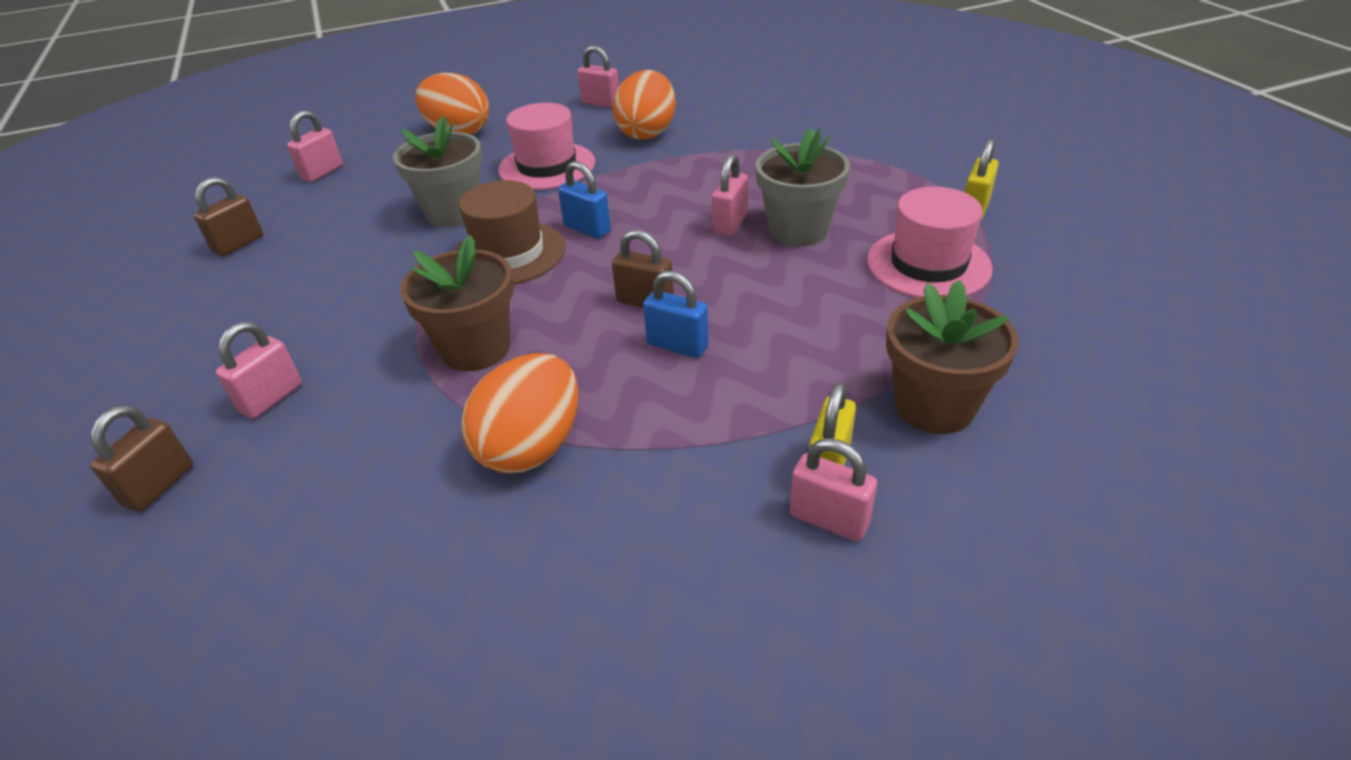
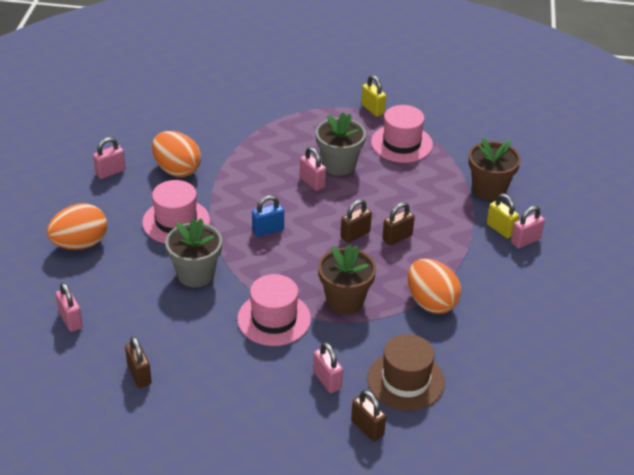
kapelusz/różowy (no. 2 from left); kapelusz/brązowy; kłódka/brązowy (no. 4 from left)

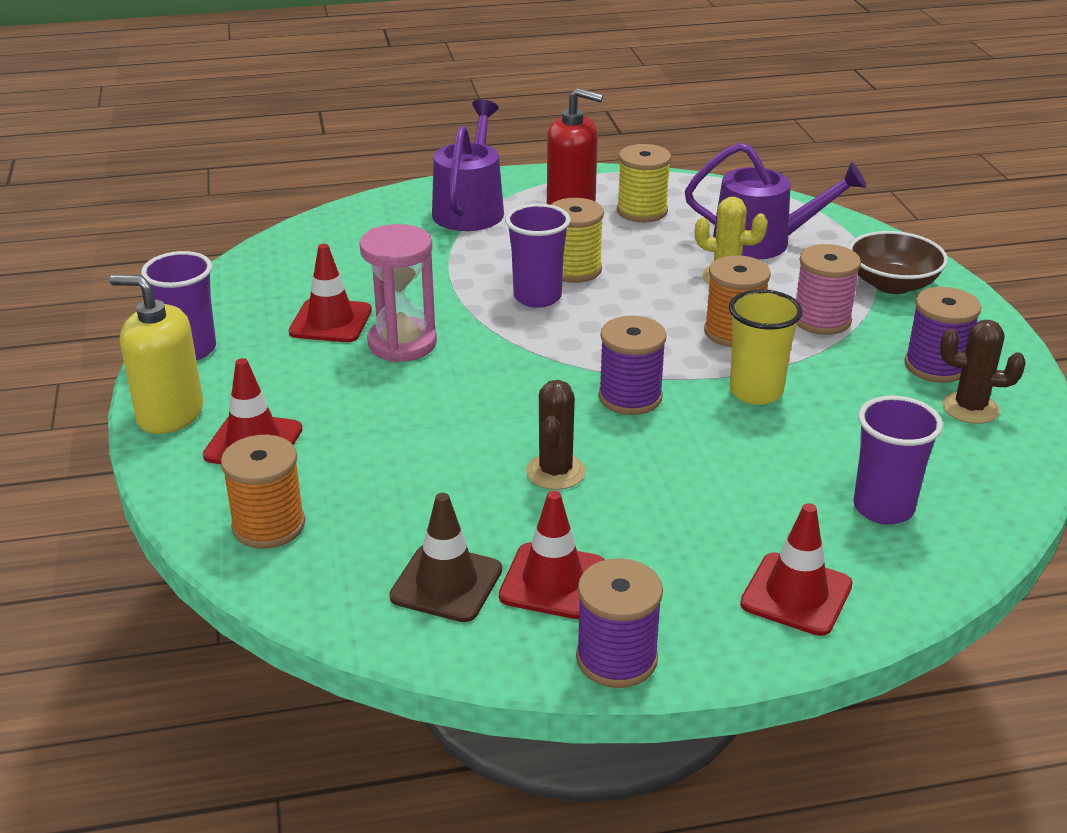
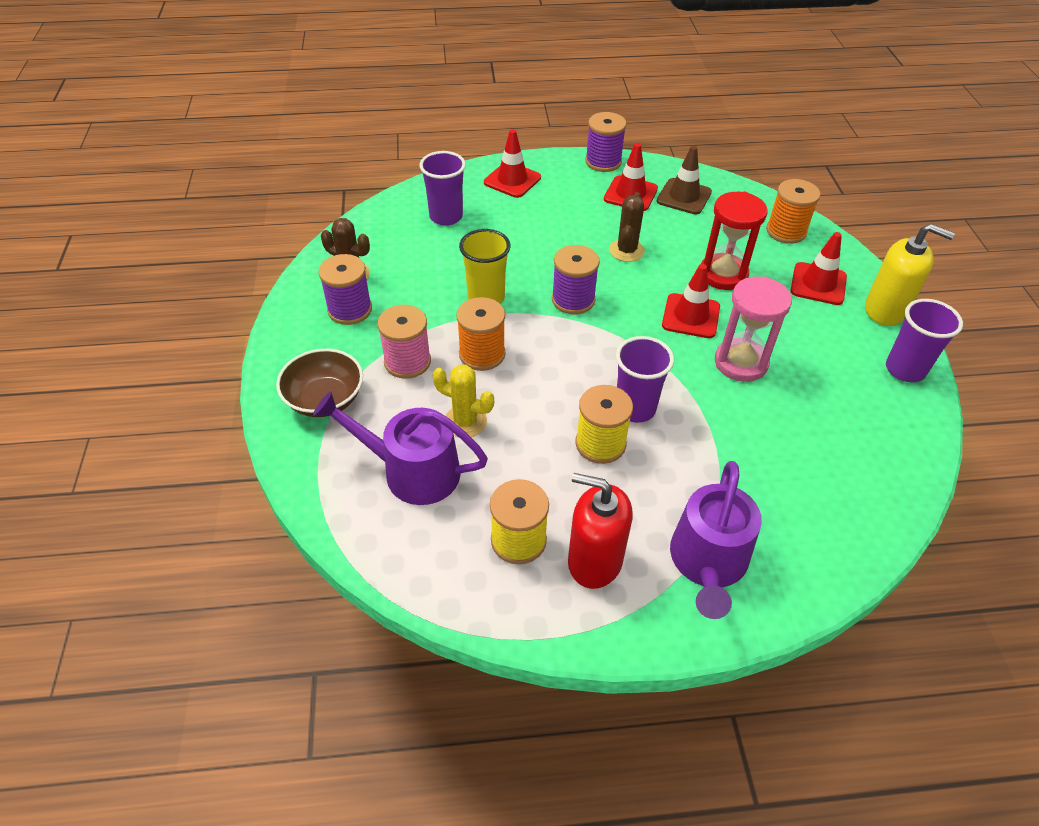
pachołek/czerwony (no. 3 from left); klepsydra/czerwony

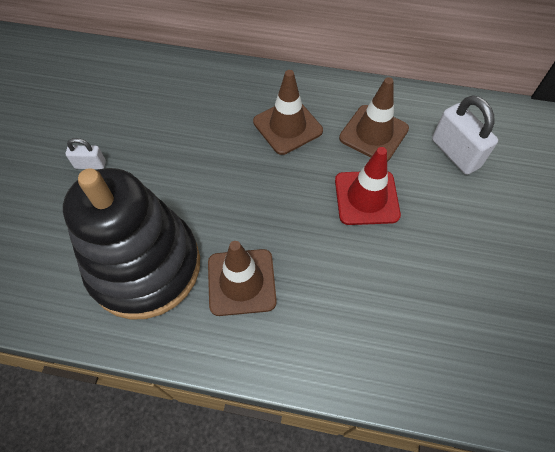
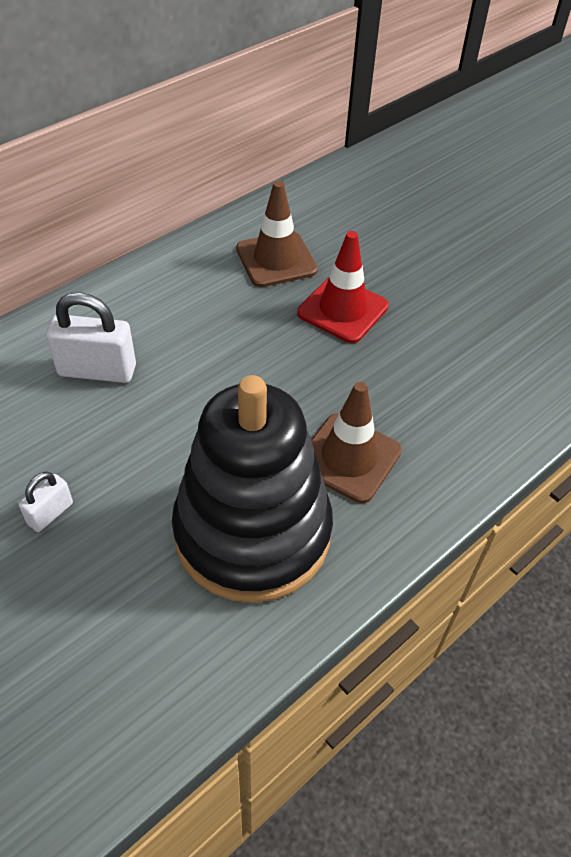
kłódka/biały (no. 2 from left); pachołek/brązowy (no. 2 from left in the first image)

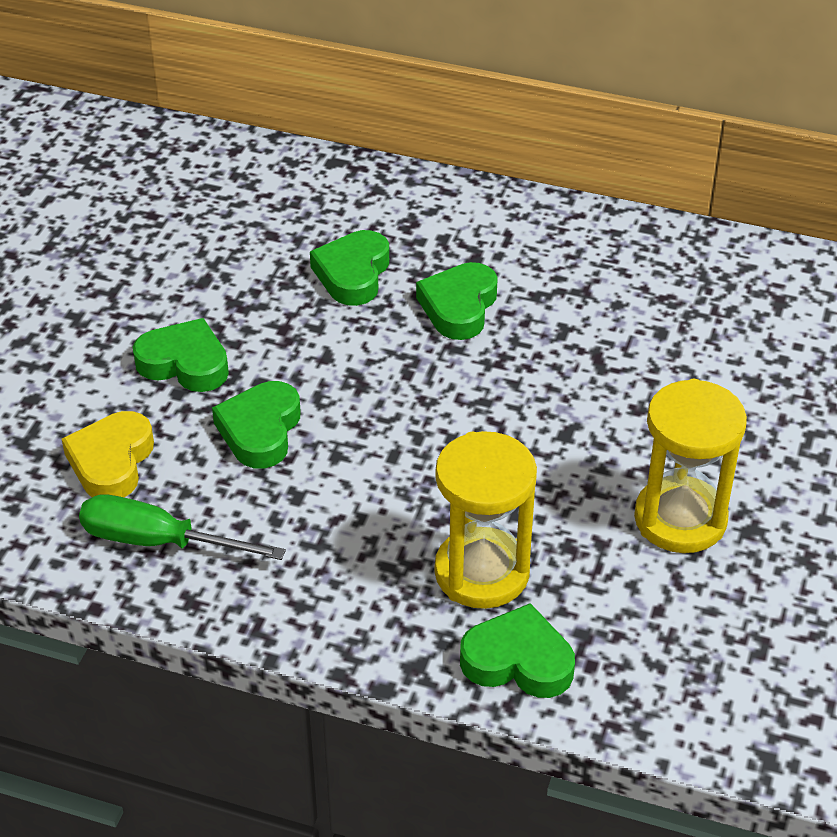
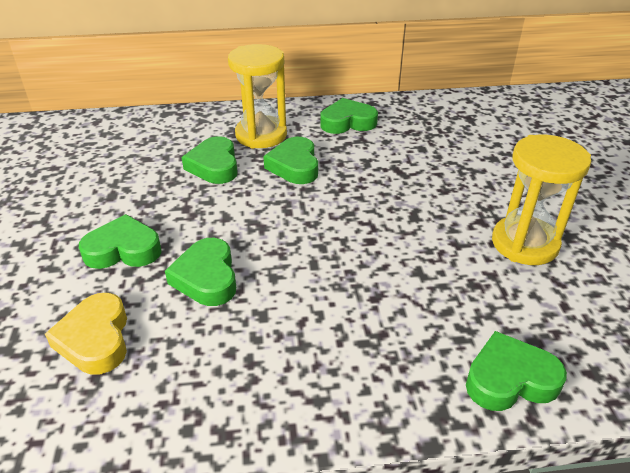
klepsydra/żółty (no. 1 from left); serce/zielony (no. 5 from left); śrubokręt/zielony

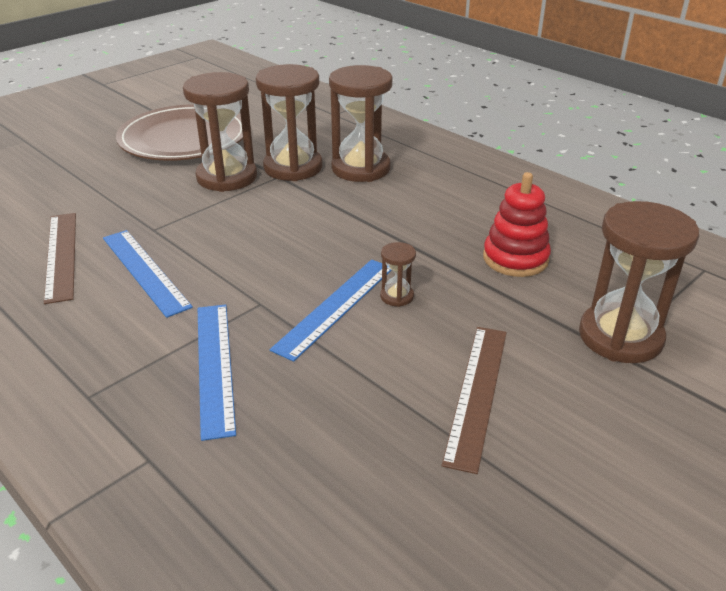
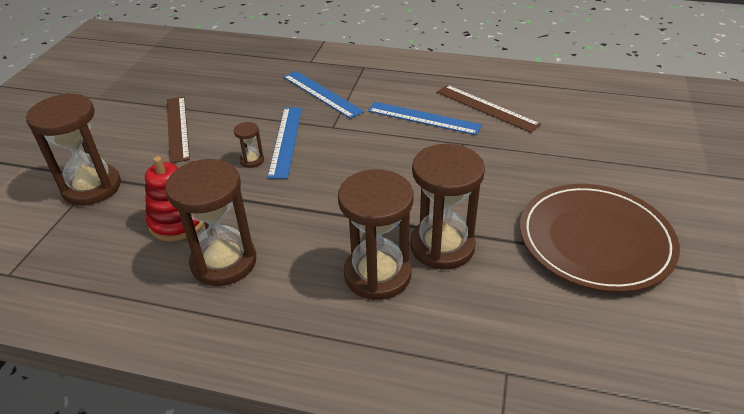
klepsydra/brązowy (no. 2 from left)

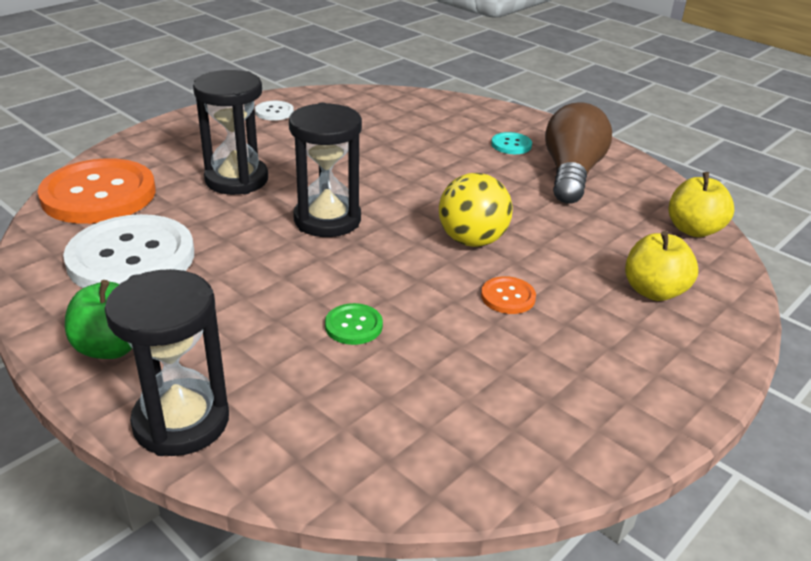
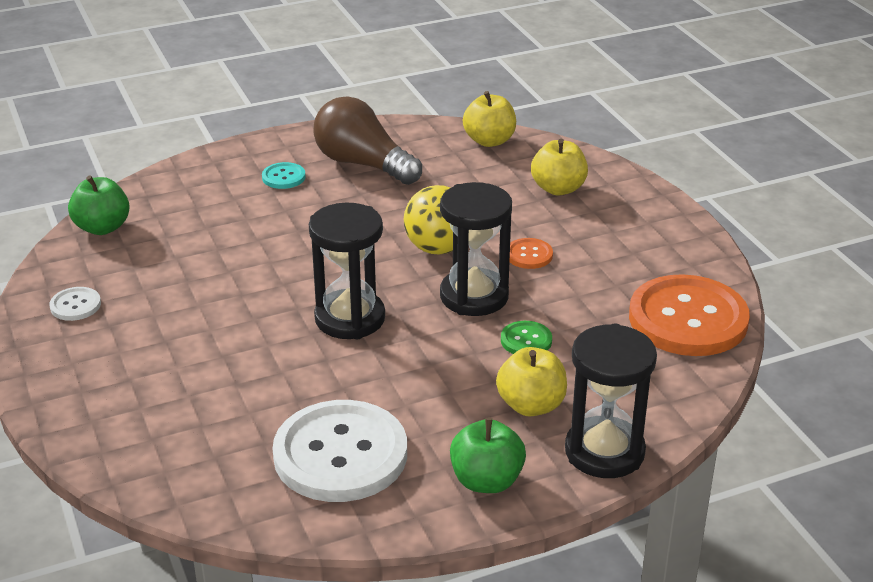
jabłko/zielony (no. 1 from left); klepsydra/czarny (no. 2 from left); jabłko/żółty (no. 2 from left); guzik/pomarańczowy (no. 2 from left)

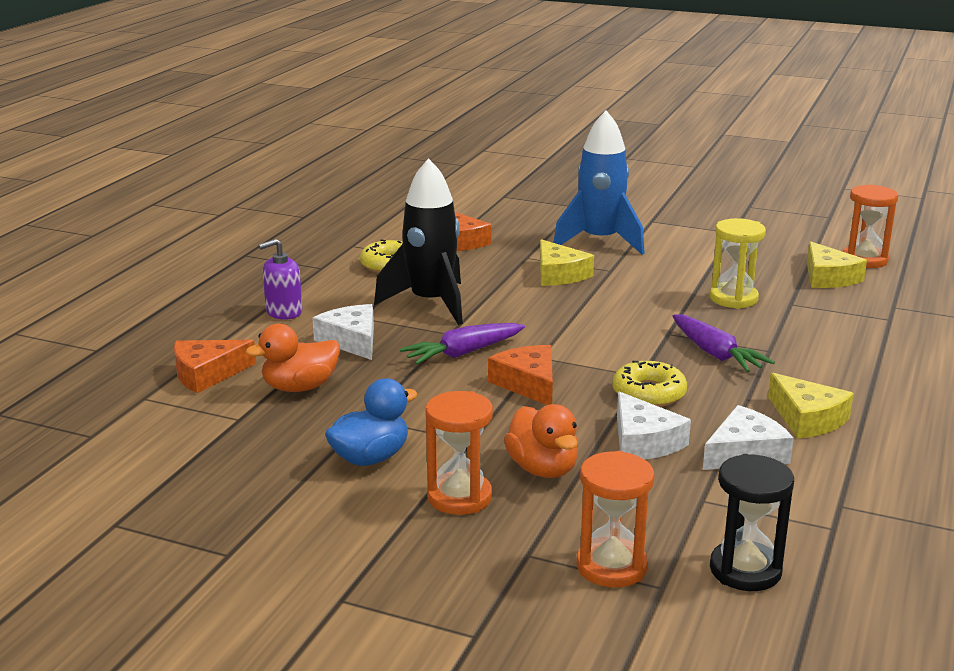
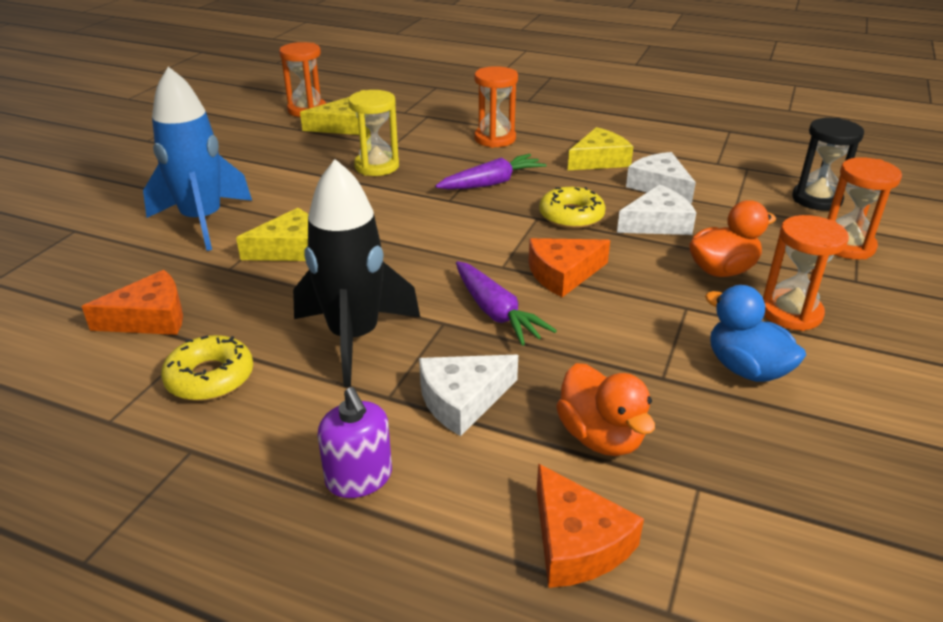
klepsydra/pomarańczowy (no. 2 from left)

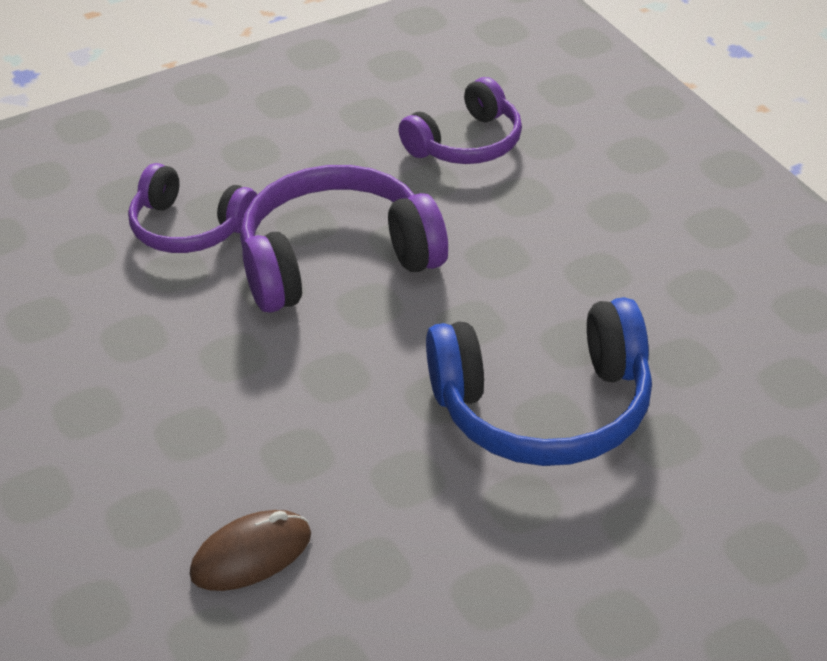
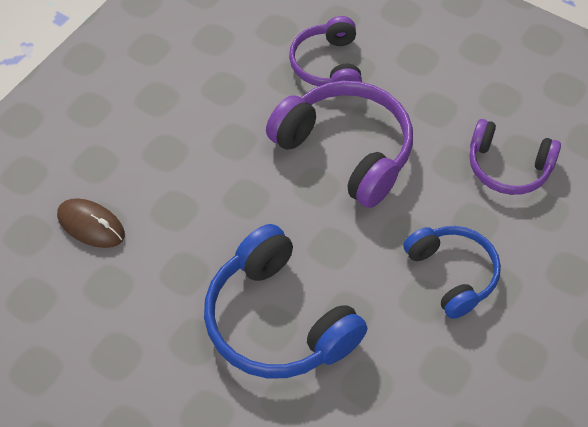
słuchawki/niebieski (no. 2 from left)

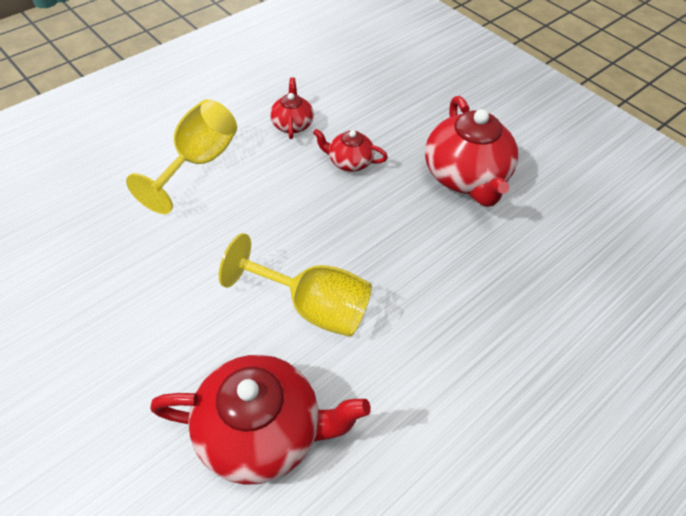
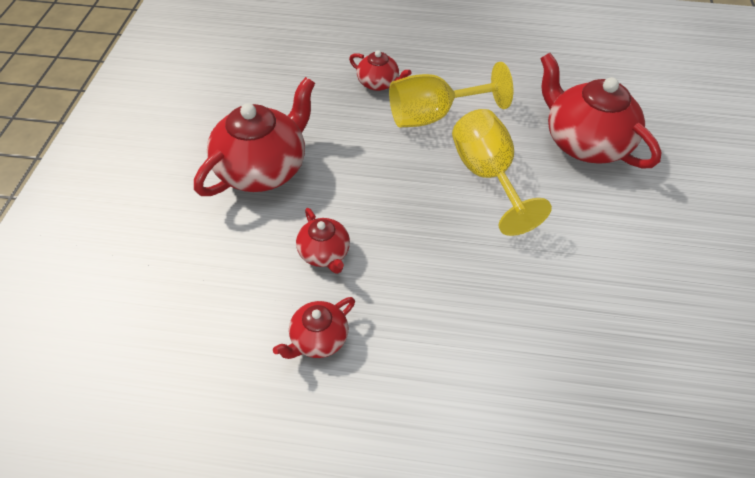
imbryk/czerwony (no. 4 from left); kielich/żółty (no. 1 from left)

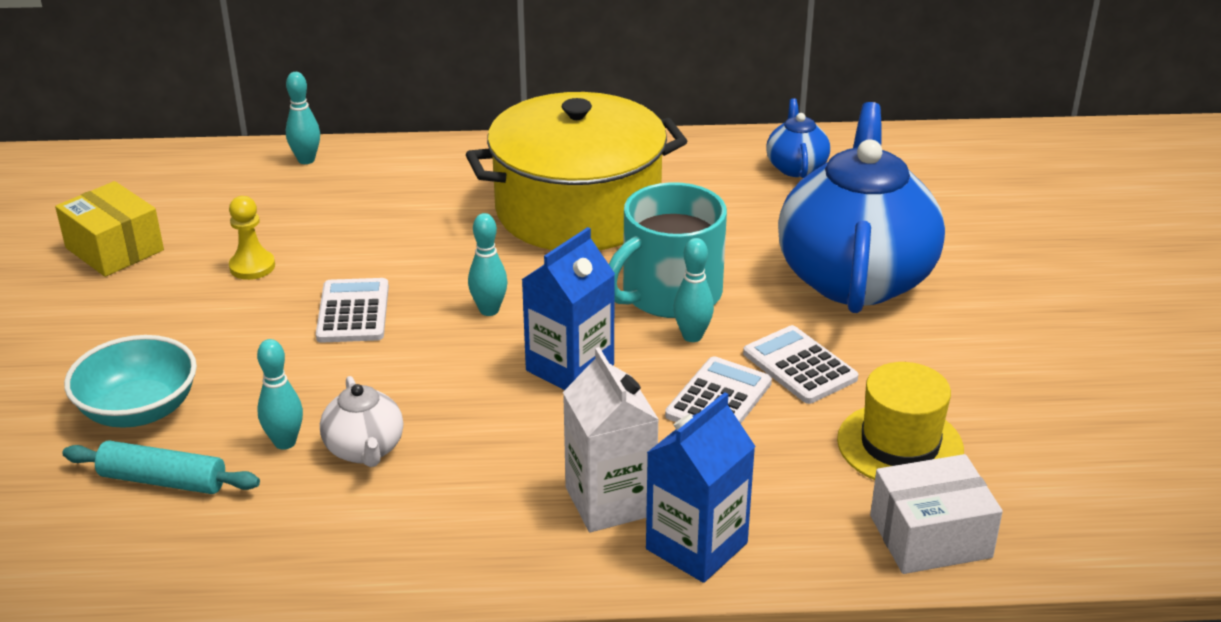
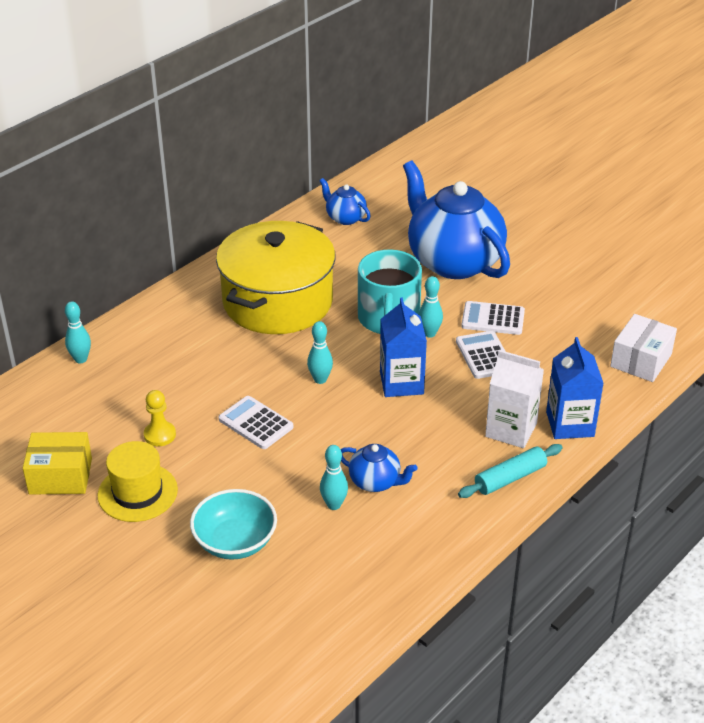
kapelusz/żółty; imbryk/niebieski (no. 2 from left); wałek do ciasta/turkusowy

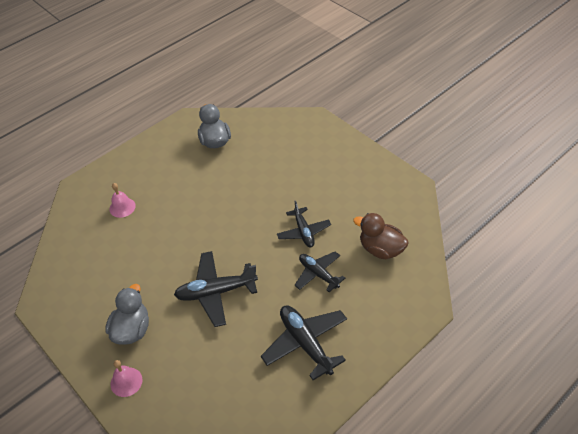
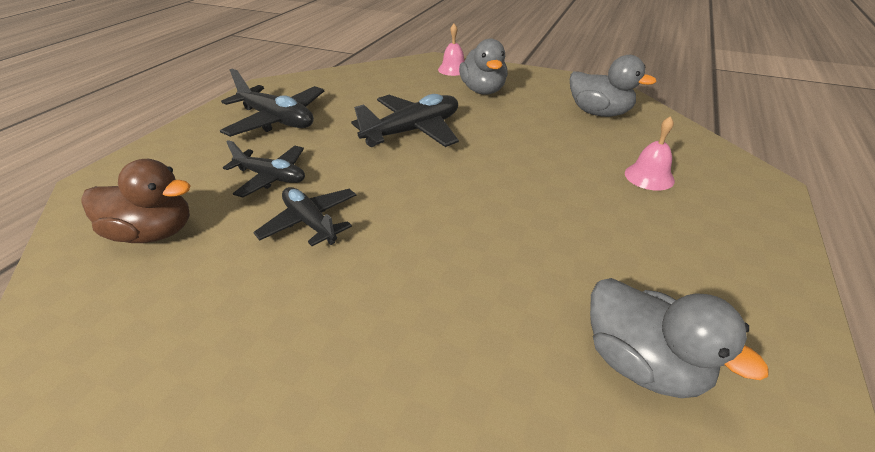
kaczka/szary (no. 2 from left)

